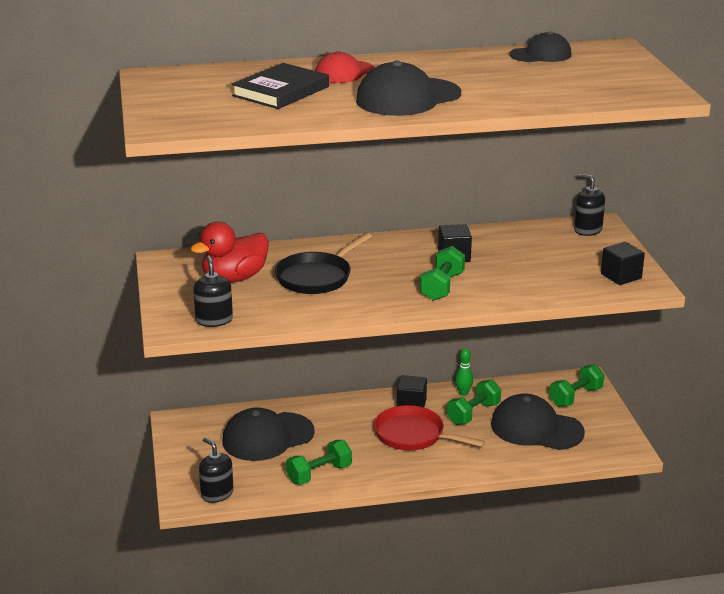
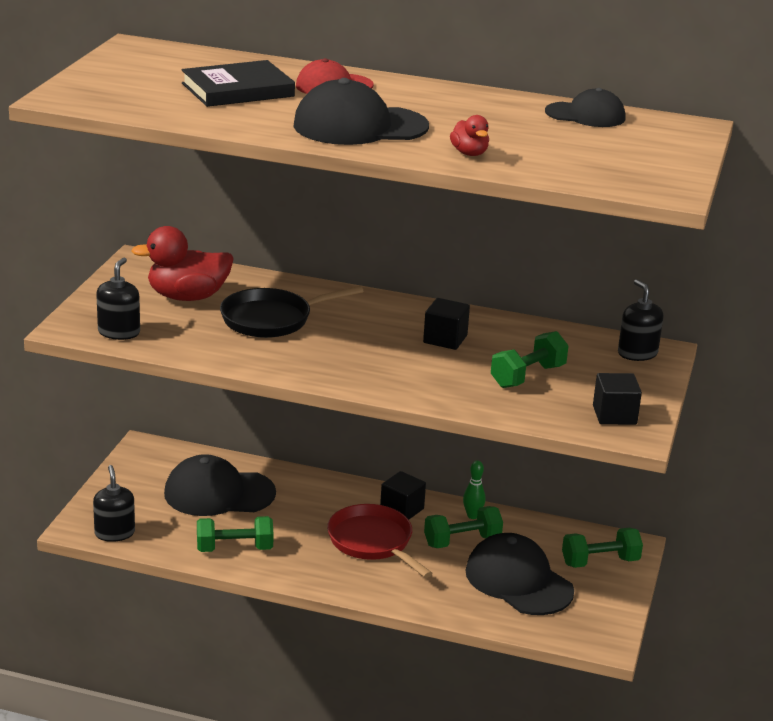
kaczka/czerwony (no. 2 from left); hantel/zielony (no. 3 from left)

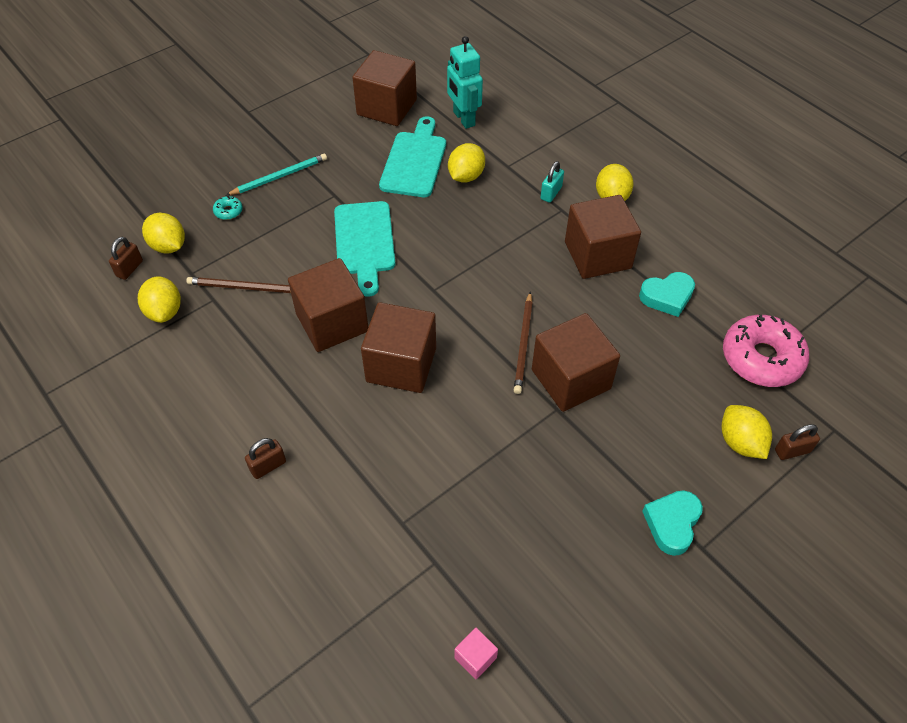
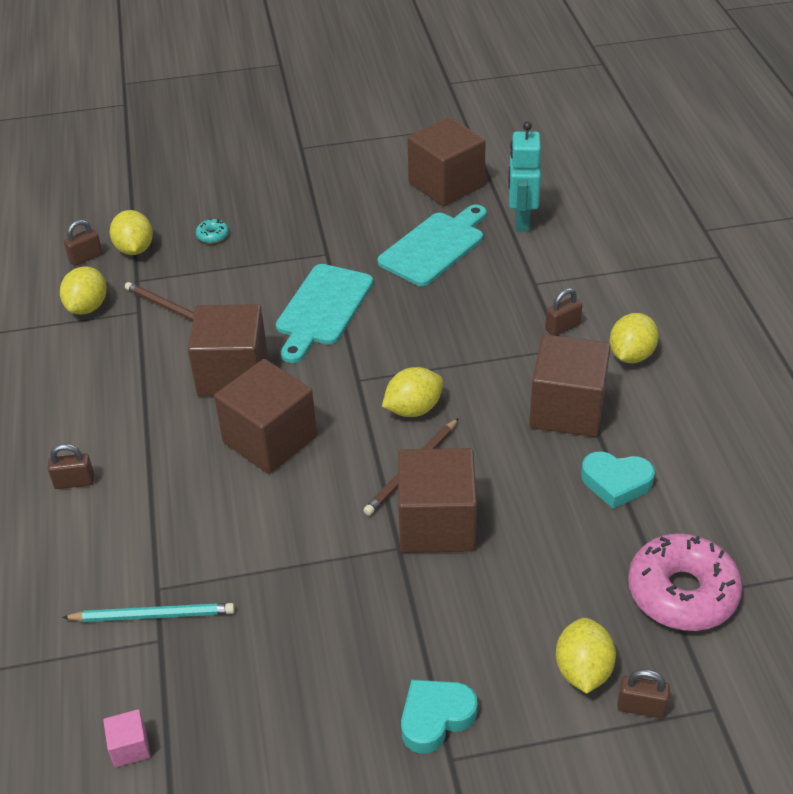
ołówek/turkusowy; cytryna/żółty (no. 3 from left); kłódka/brązowy (no. 3 from left)

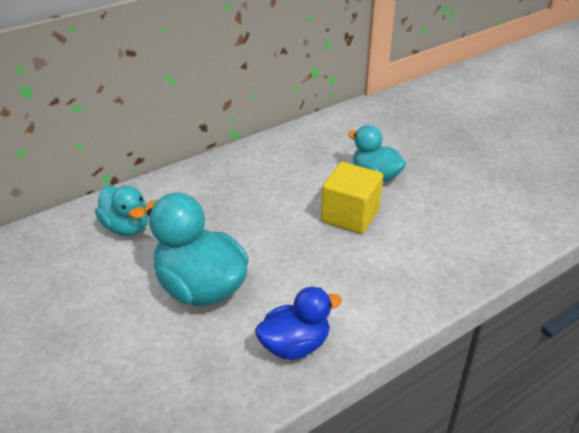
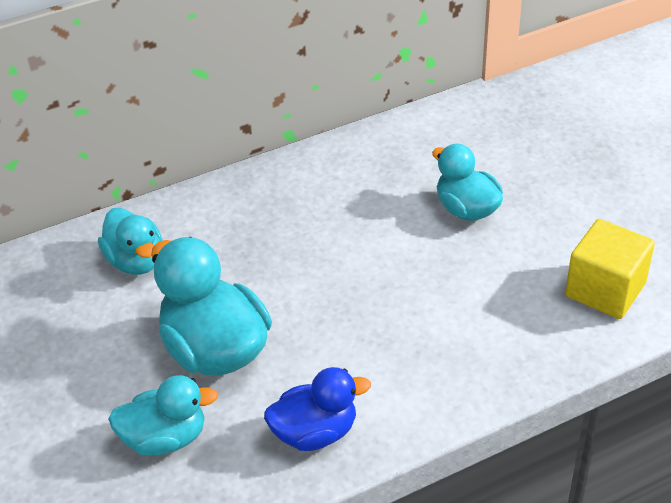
kaczka/turkusowy (no. 2 from left); sześcian/żółty

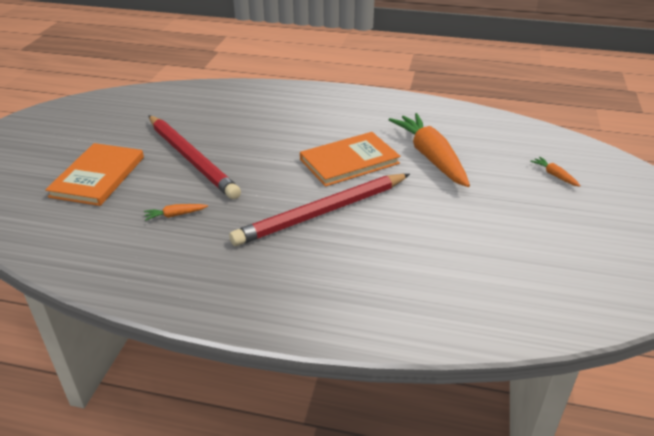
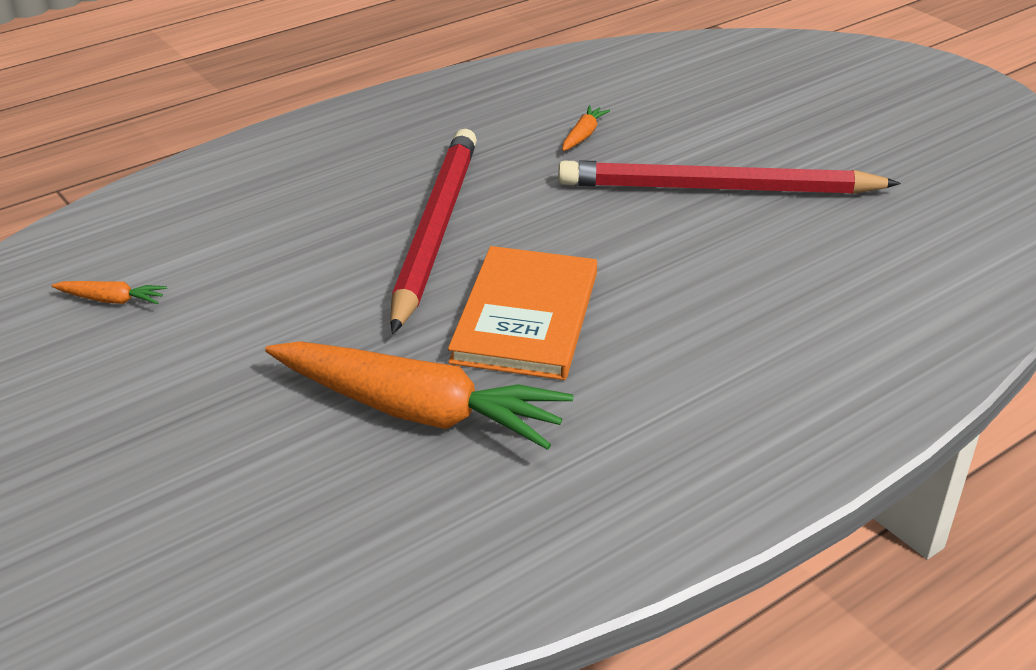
marchewka/pomarańczowy (no. 1 from left); książka/pomarańczowy (no. 1 from left in the first image)

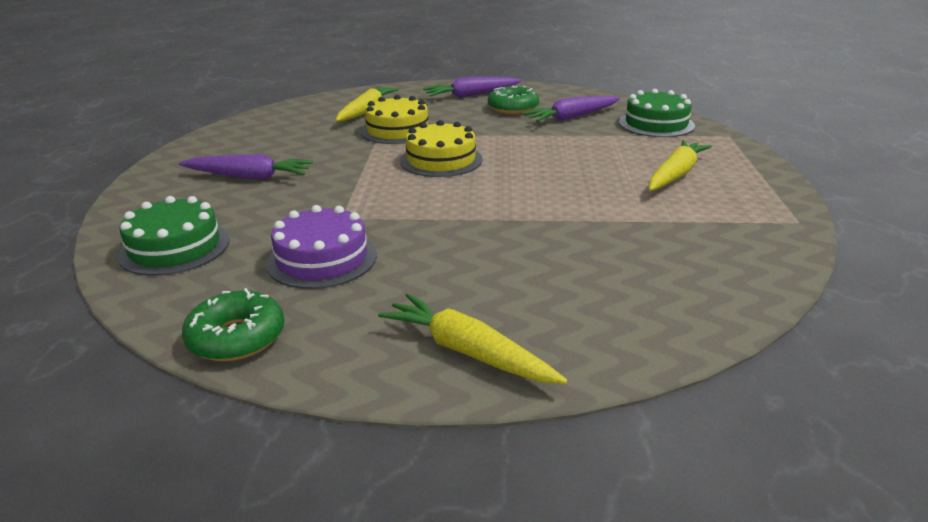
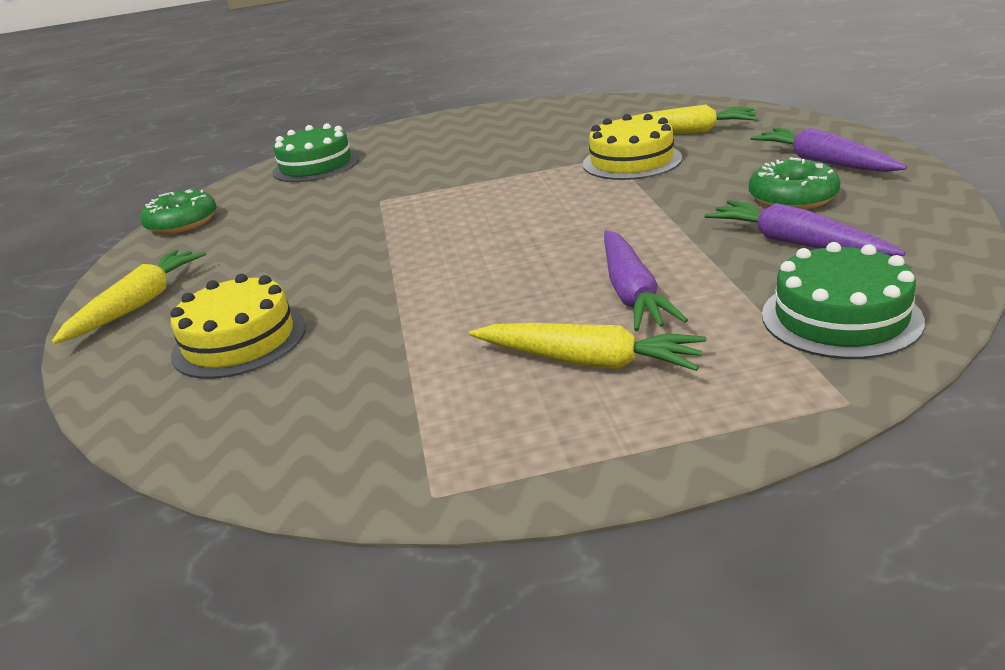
tort/żółty (no. 1 from left); marchewka/fioletowy (no. 1 from left); tort/fioletowy

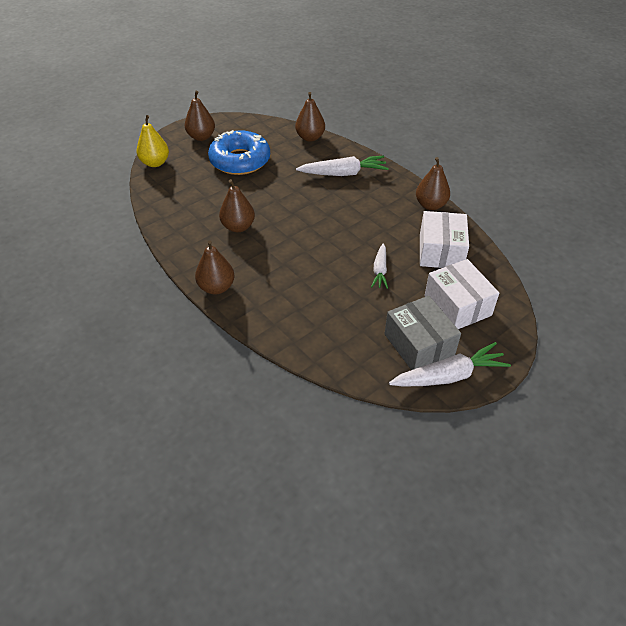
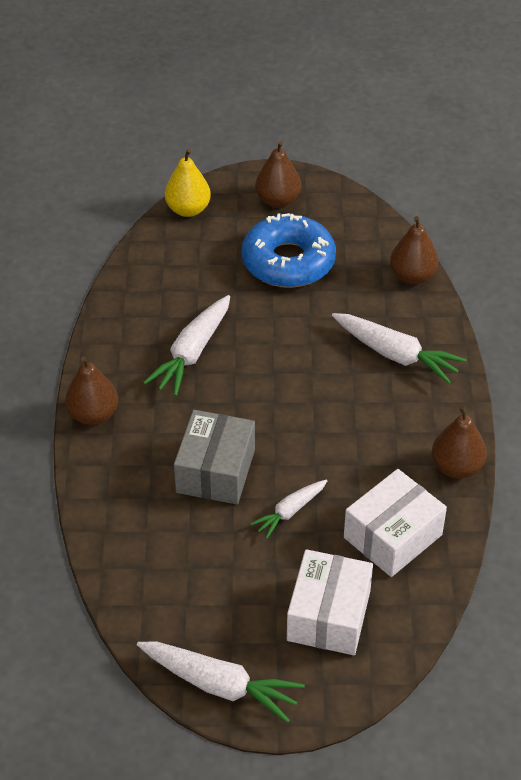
marchewka/biały (no. 1 from left); pudełko/szary

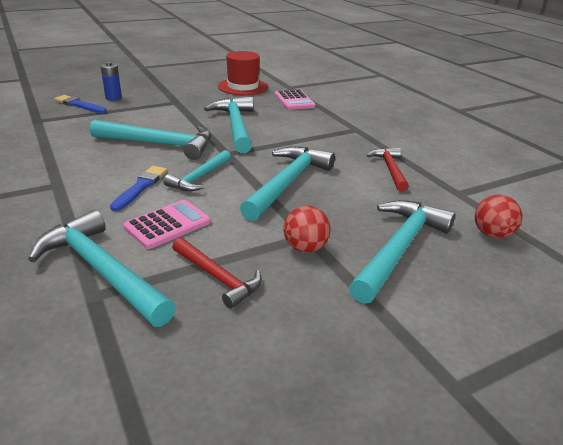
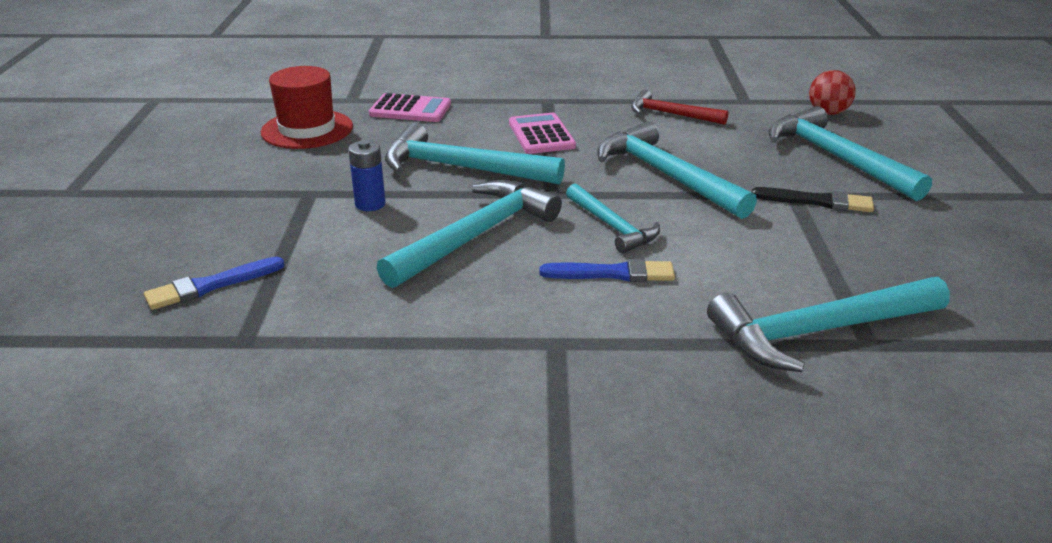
bateria/niebieski; kalkulator/różowy (no. 2 from left); pędzel/niebieski (no. 2 from left); pędzel/czarny; młotek/czerwony (no. 1 from left in the first image)

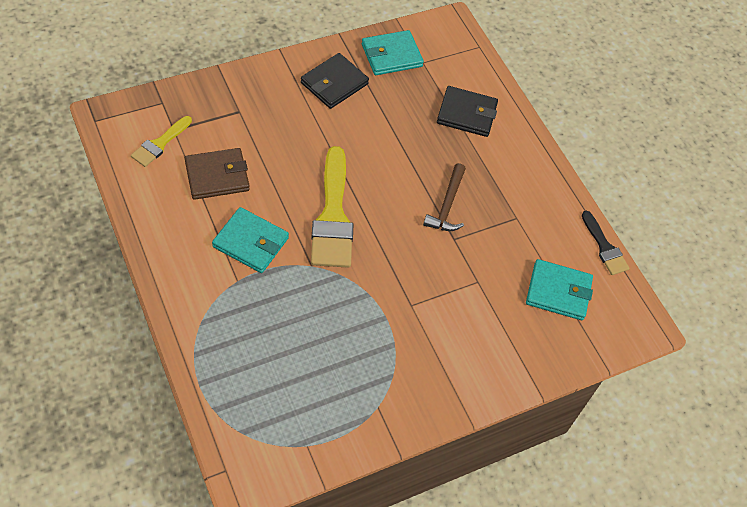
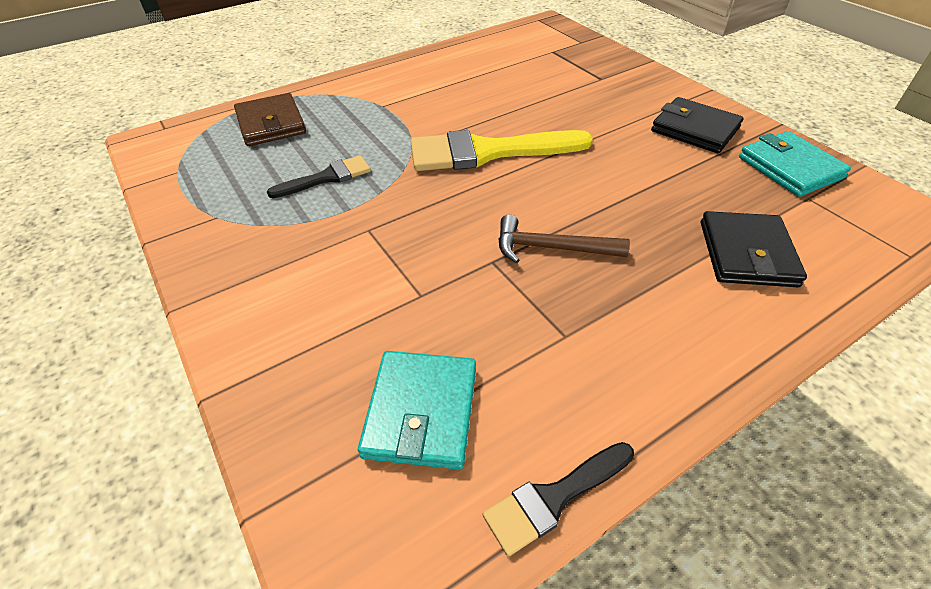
portfel/brązowy; pędzel/czarny (no. 1 from left); pędzel/żółty (no. 1 from left in the first image); portfel/turkusowy (no. 1 from left in the first image)

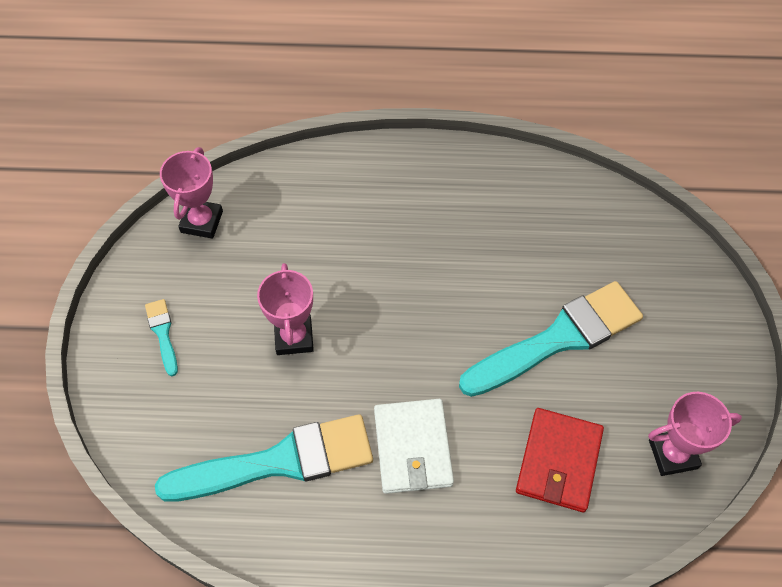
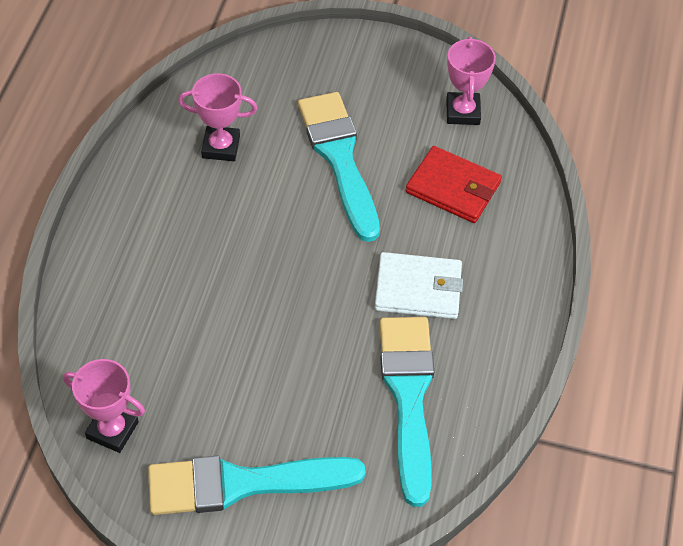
pędzel/turkusowy (no. 1 from left); puchar/różowy (no. 2 from left)

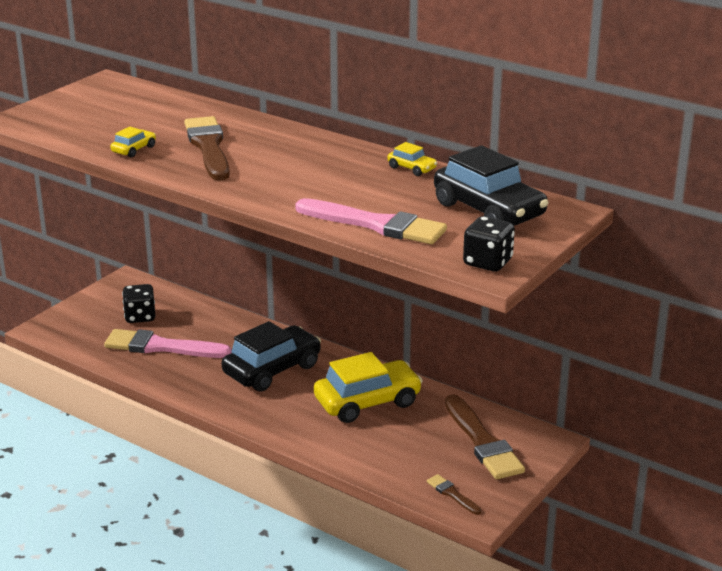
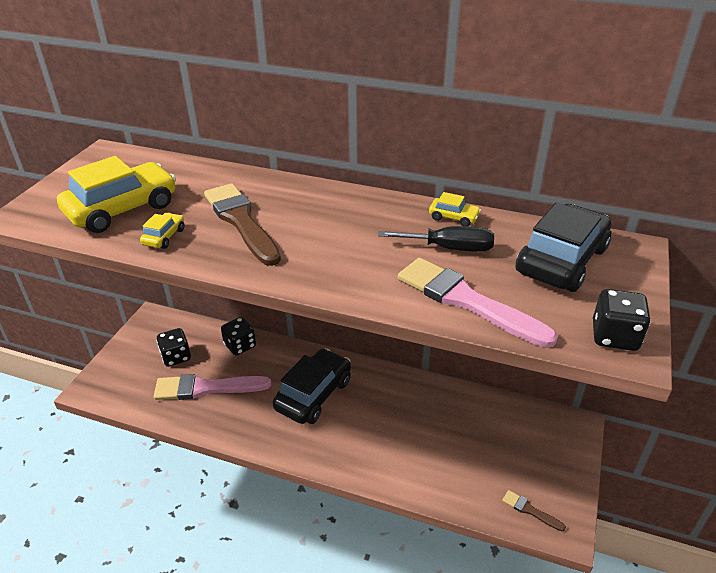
samochód/żółty (no. 1 from left); kostka do gry/czarny (no. 2 from left); śrubokręt/czarny; pędzel/różowy (no. 2 from left); samochód/czarny (no. 2 from left); pędzel/brązowy (no. 3 from left in the first image)

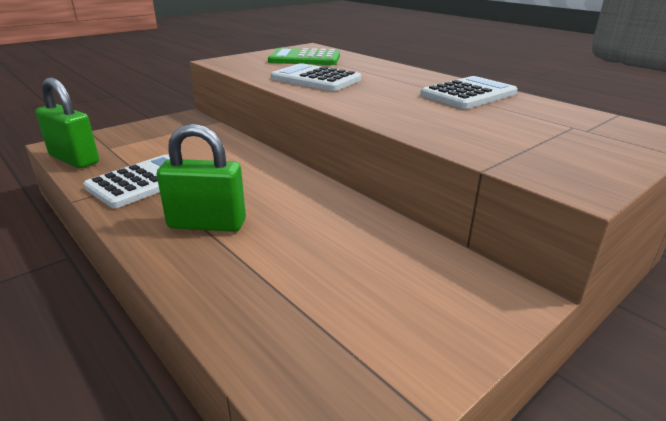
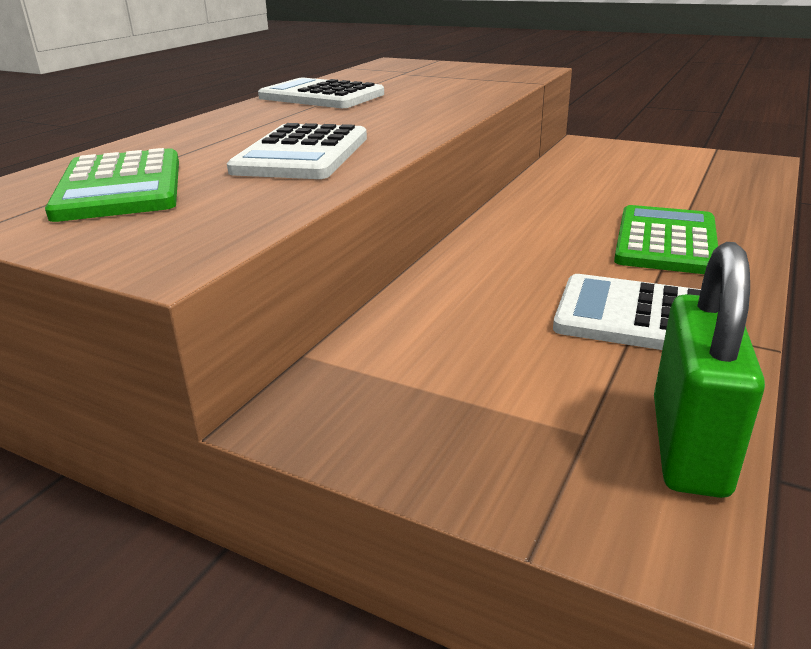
kalkulator/zielony (no. 2 from left)

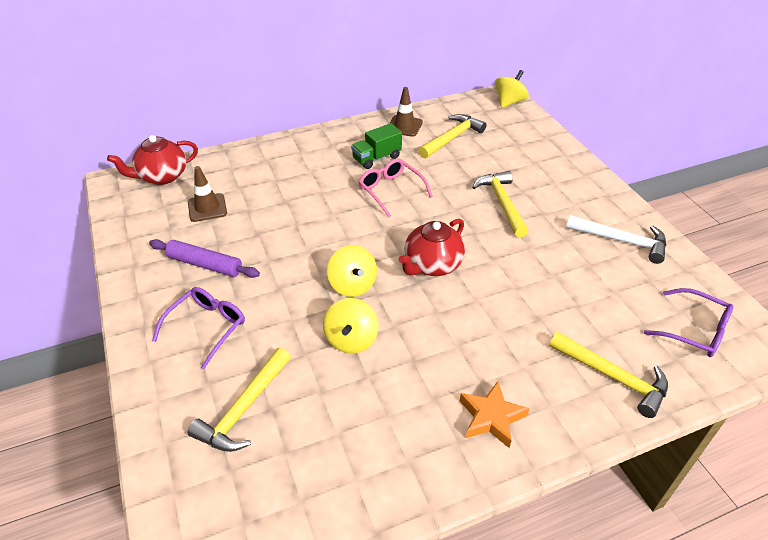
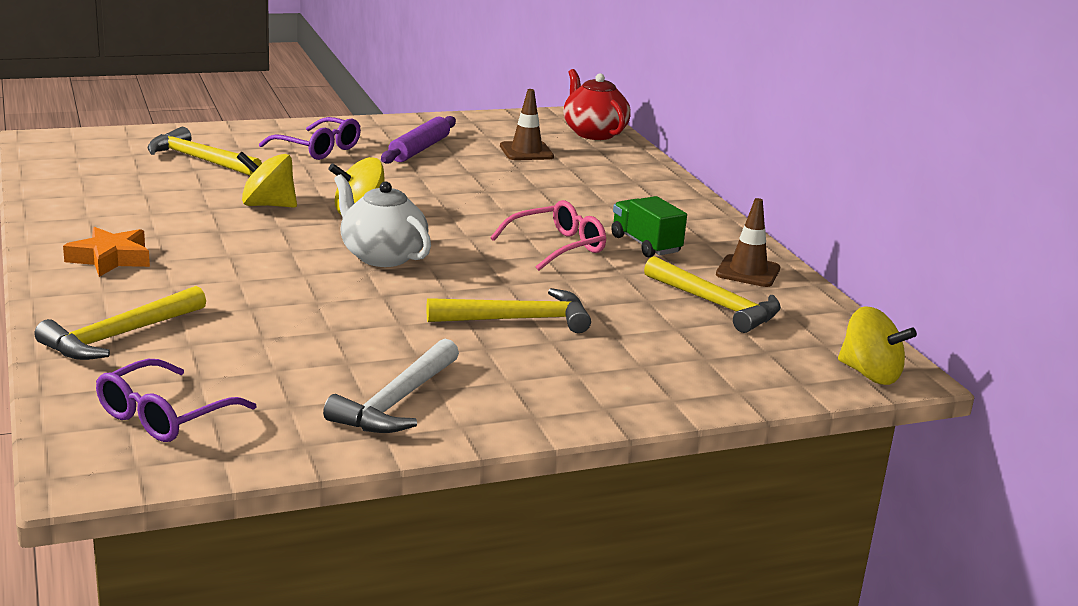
imbryk/biały

